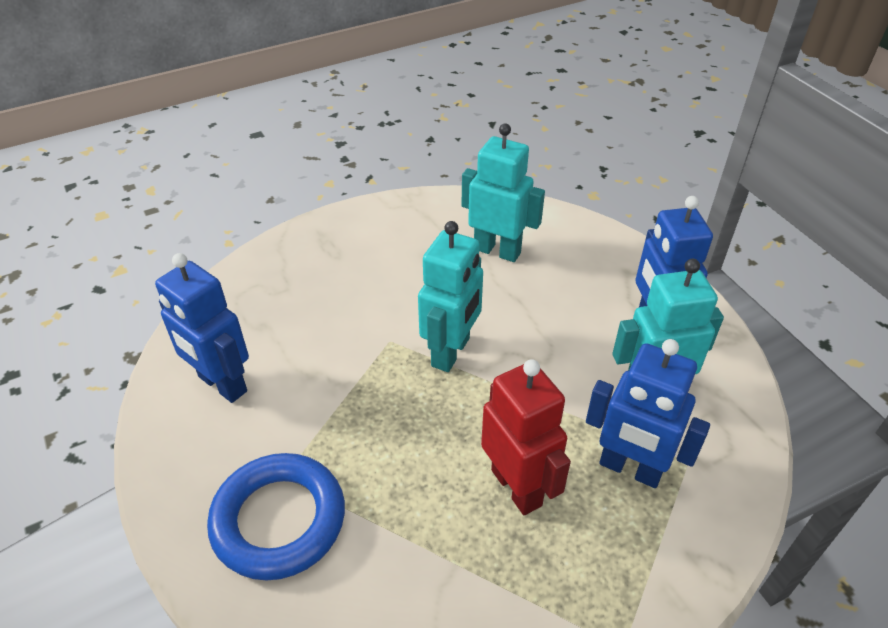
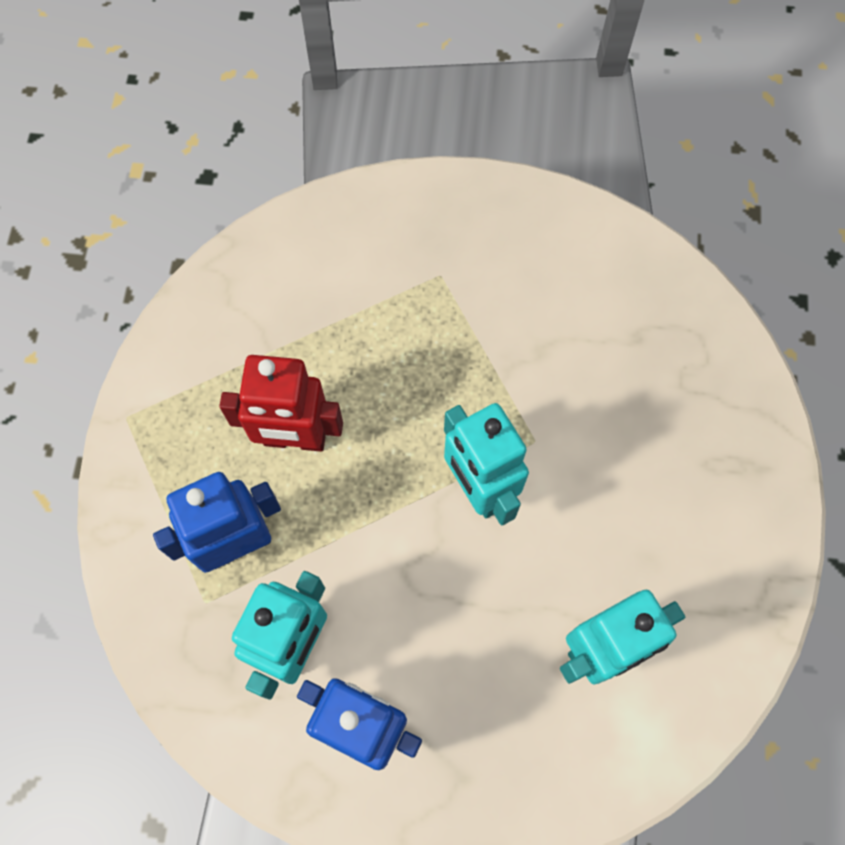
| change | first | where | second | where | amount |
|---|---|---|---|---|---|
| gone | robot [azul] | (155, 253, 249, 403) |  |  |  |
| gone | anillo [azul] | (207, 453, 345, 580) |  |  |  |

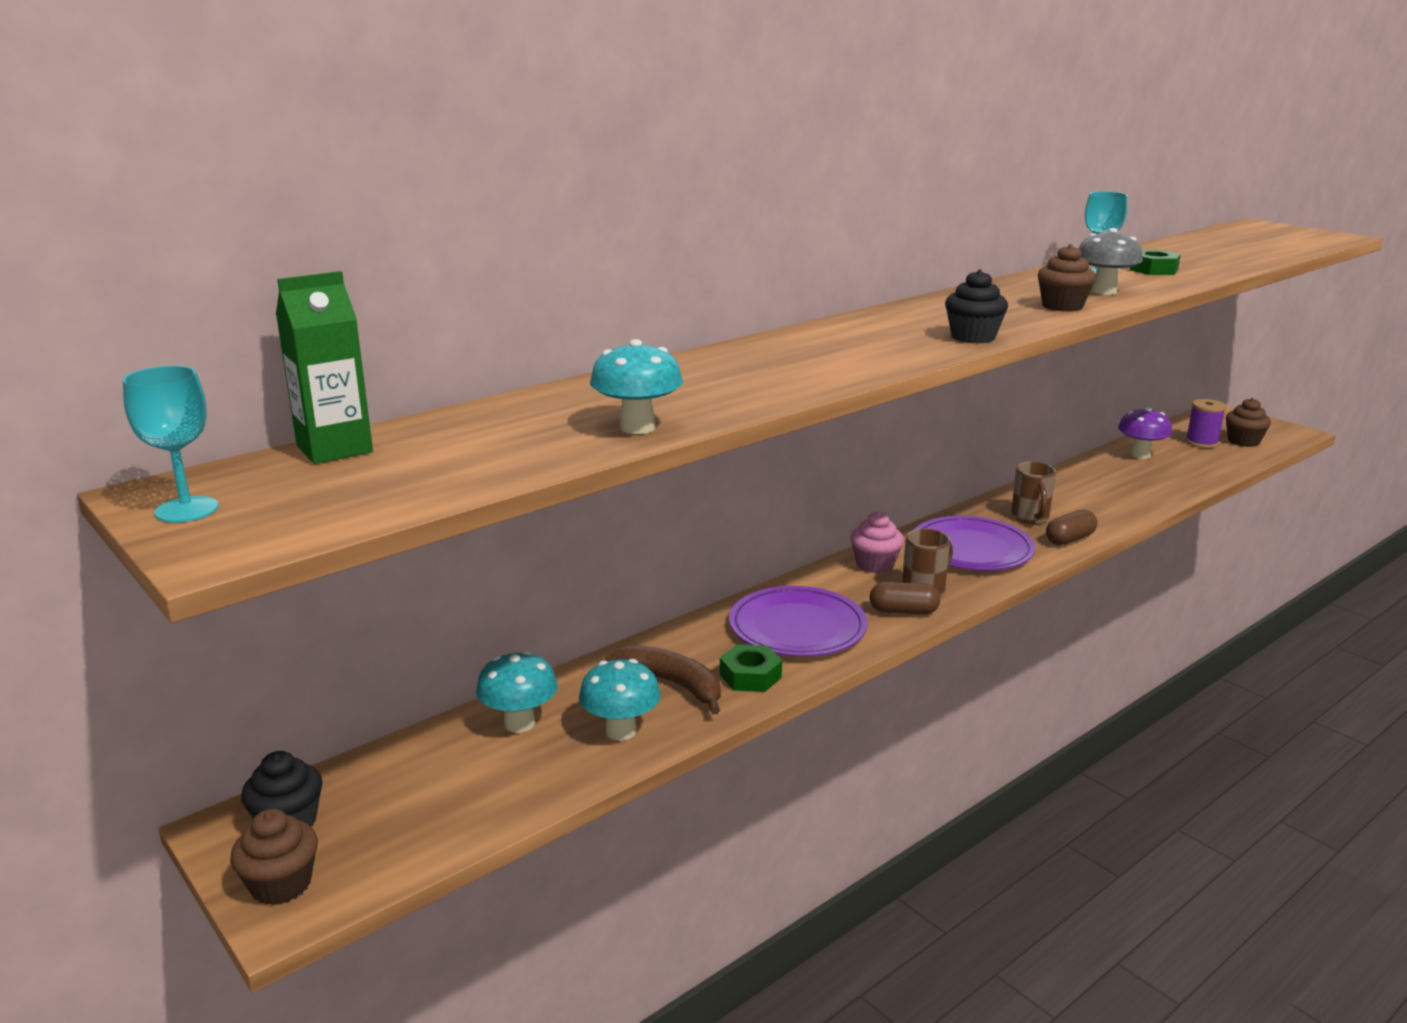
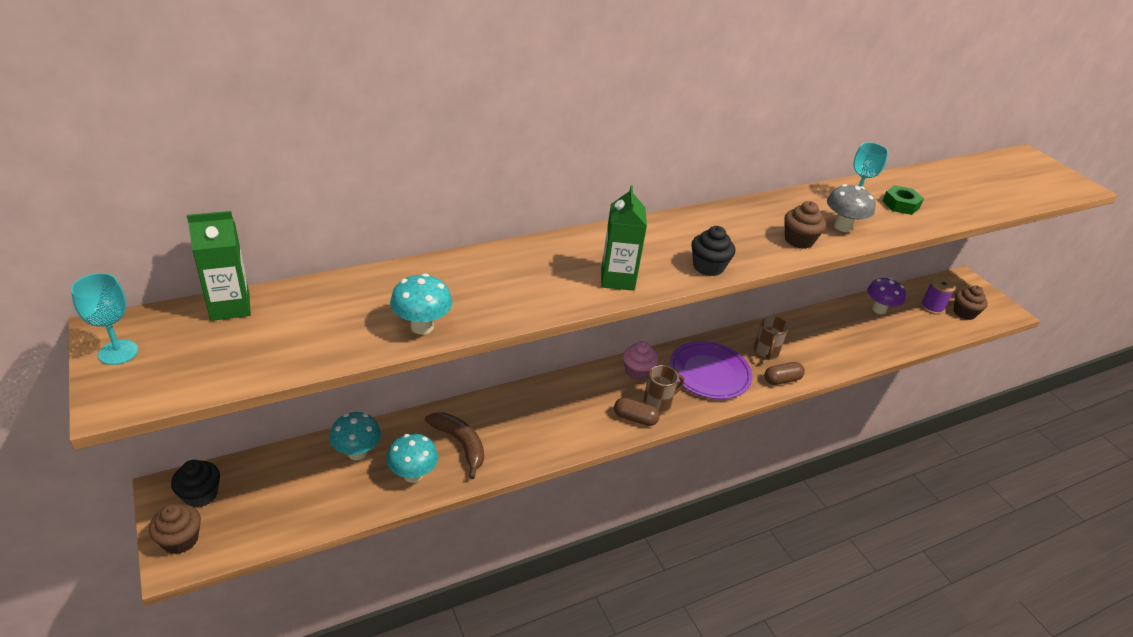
| change | first | where | second | where | amount |
|---|---|---|---|---|---|
| gone | tuerca [verde] | (720, 644, 782, 692) |  |  |  |
| gone | plato [morado] | (729, 586, 868, 657) |  |  |  |
| new |  |  | cartón de leche [verde] | (601, 185, 647, 291) |  |

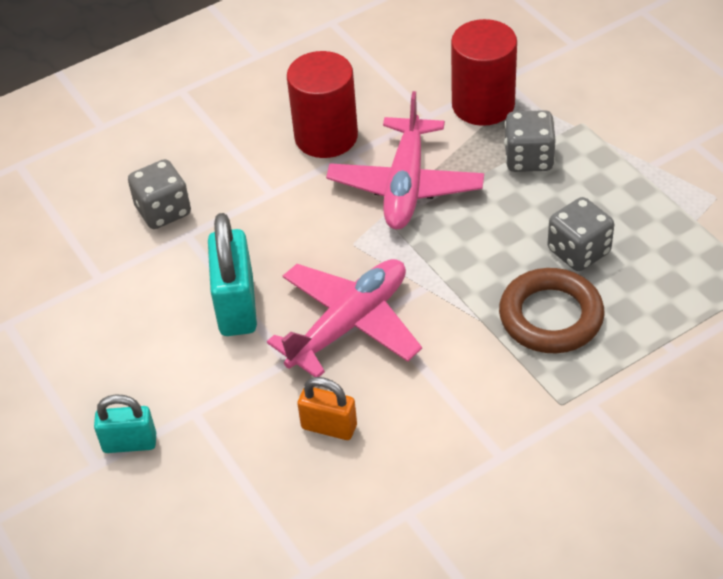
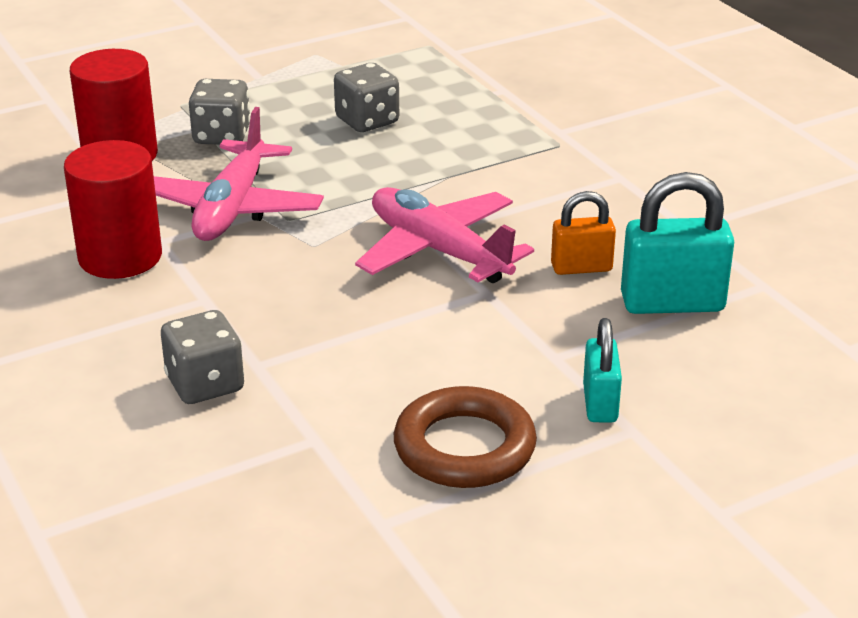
| change | first | where | second | where | amount |
|---|---|---|---|---|---|
| shifted | candado [turquesa] | (208, 213, 257, 336) |  | (621, 172, 734, 314) |  |
| shifted | anillo [marrón] | (499, 268, 604, 353) |  | (394, 386, 537, 488) |  |
| rotated | candado [naranja] | (297, 377, 357, 440) |  | (551, 191, 616, 275) | 60 degrees clockwise |
| rotated | avión [rosa] | (326, 91, 484, 229) |  | (154, 107, 324, 241) | 90 degrees clockwise |

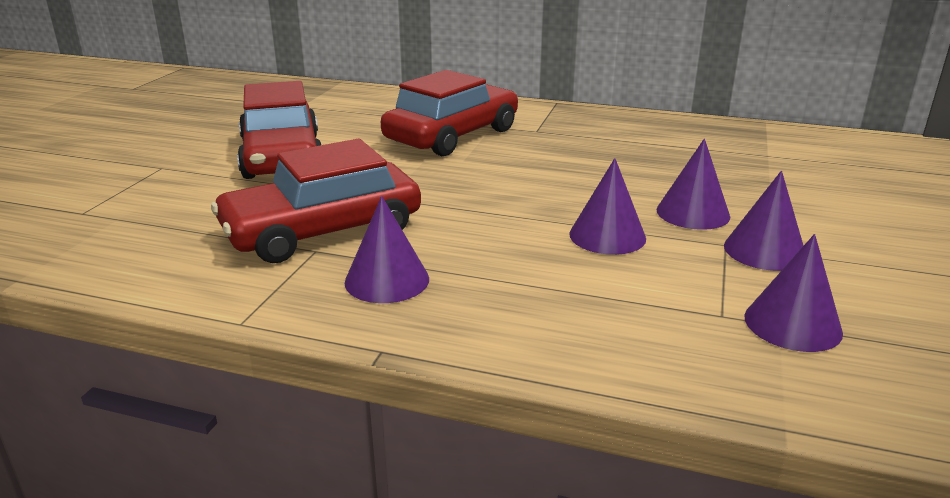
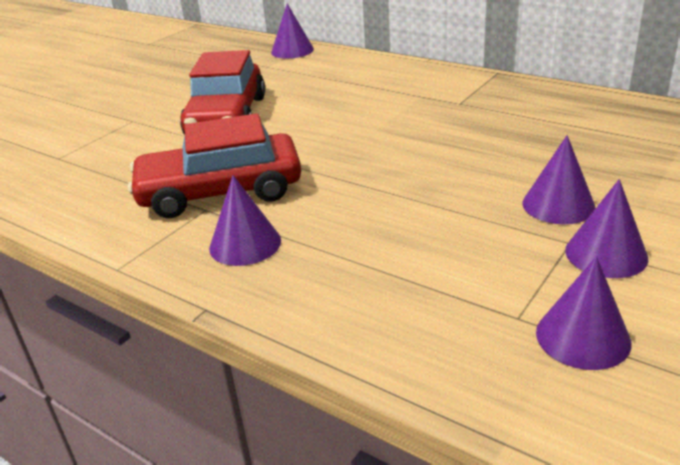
| change | first | where | second | where | amount |
|---|---|---|---|---|---|
| gone | coche [rojo] | (381, 70, 518, 156) |  |  |  |
| shifted | cono [morado] | (569, 158, 646, 255) |  | (271, 3, 314, 59) |  |

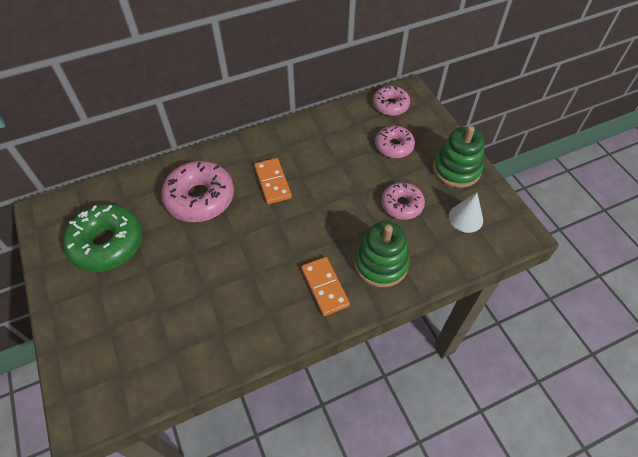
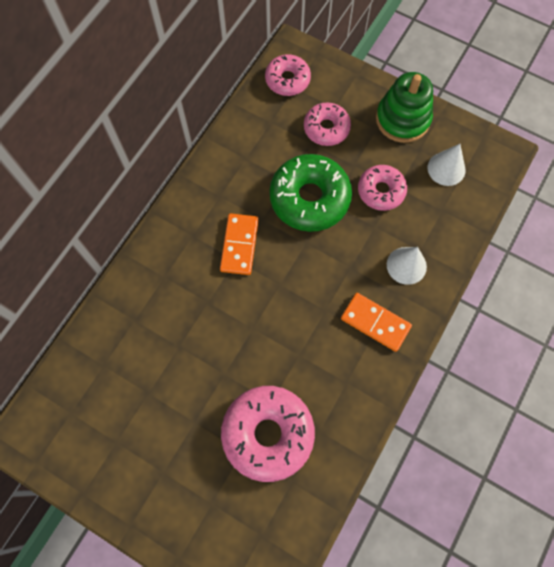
| change | first | where | second | where | amount |
|---|---|---|---|---|---|
| shifted | rosquilla [verde] | (63, 204, 143, 272) |  | (270, 154, 352, 232) |  |
| shifted | rosquilla [rosa] | (161, 161, 234, 222) |  | (221, 386, 315, 482) |  |
| swapped | juguete apilable [verde] | (354, 221, 410, 287) | cono [blanco] | (387, 247, 427, 285) |  |
| rotated | ficha de dominó [naranja] | (254, 158, 292, 204) |  | (220, 213, 259, 275) | 60 degrees clockwise |

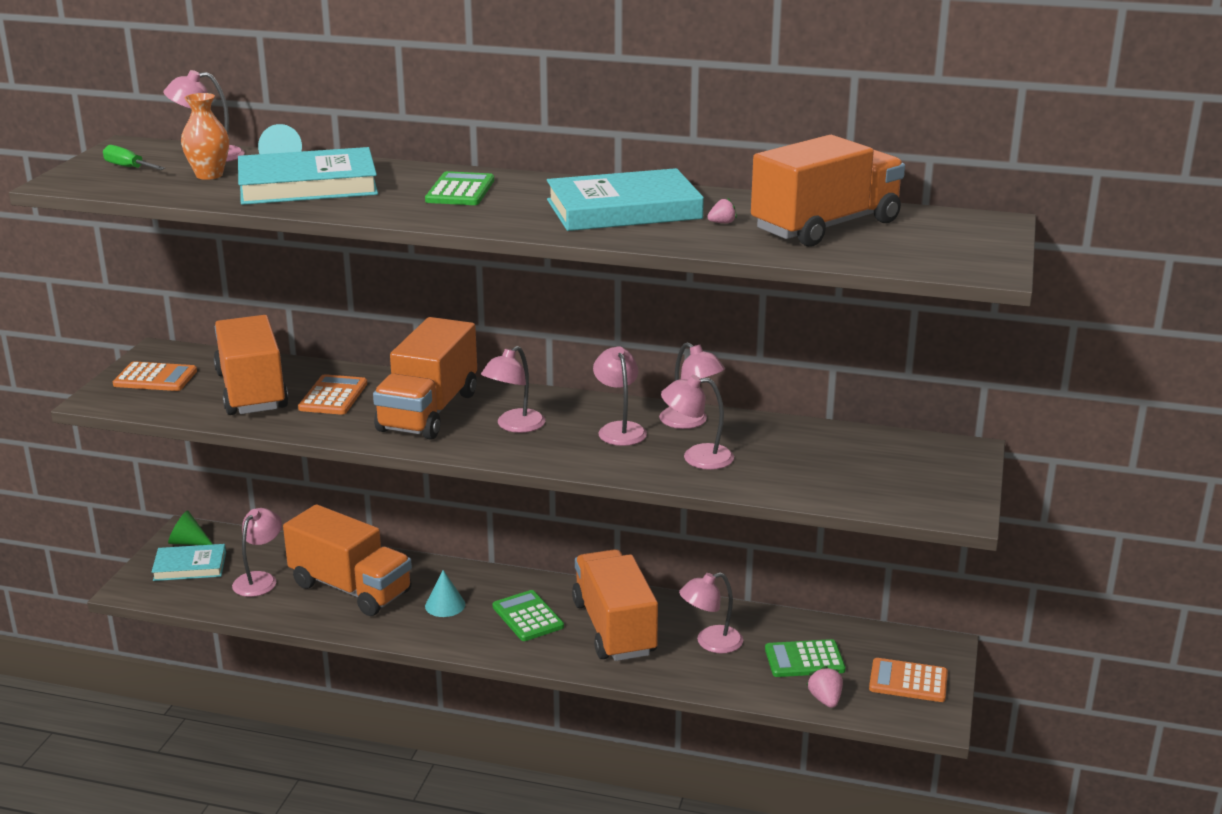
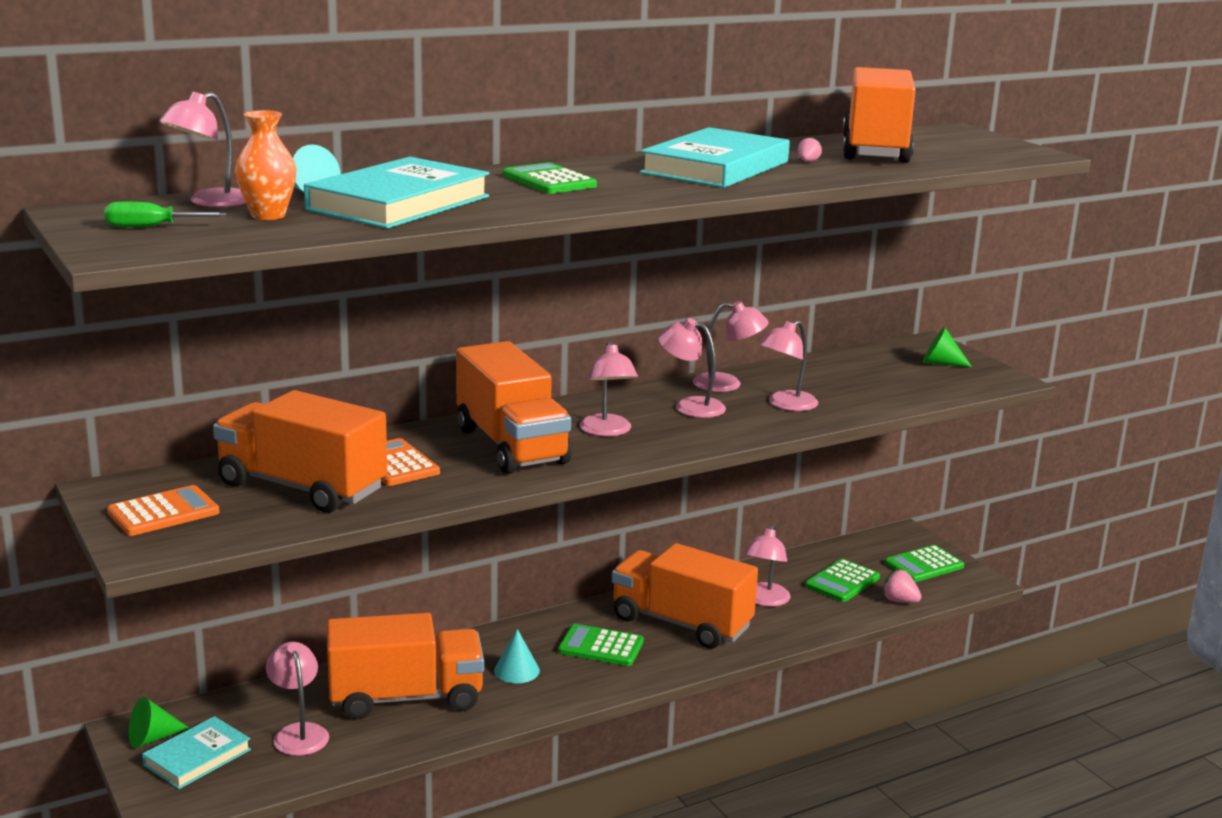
| change | first | where | second | where | amount |
|---|---|---|---|---|---|
| new |  |  | cono [verde] | (923, 327, 972, 367) |  |
| repainted | calculadora [naranja] | (869, 658, 948, 702) | calculadora [verde] | (885, 545, 964, 582) |  |

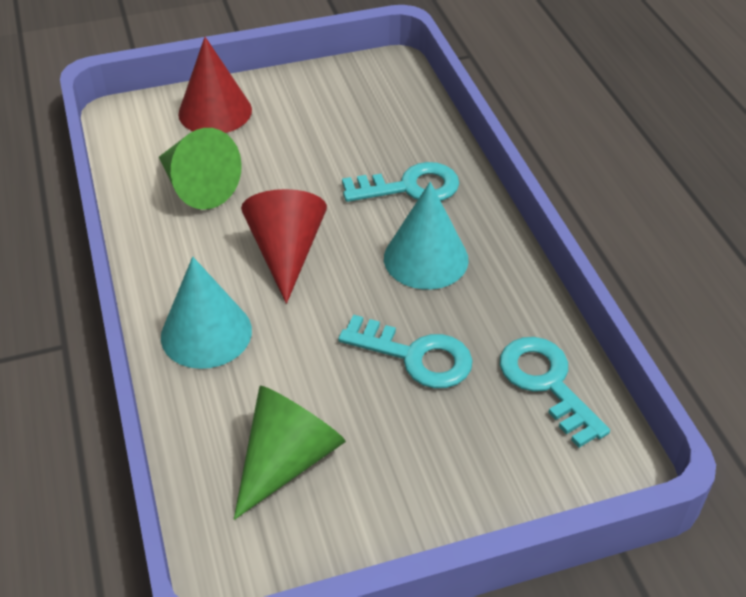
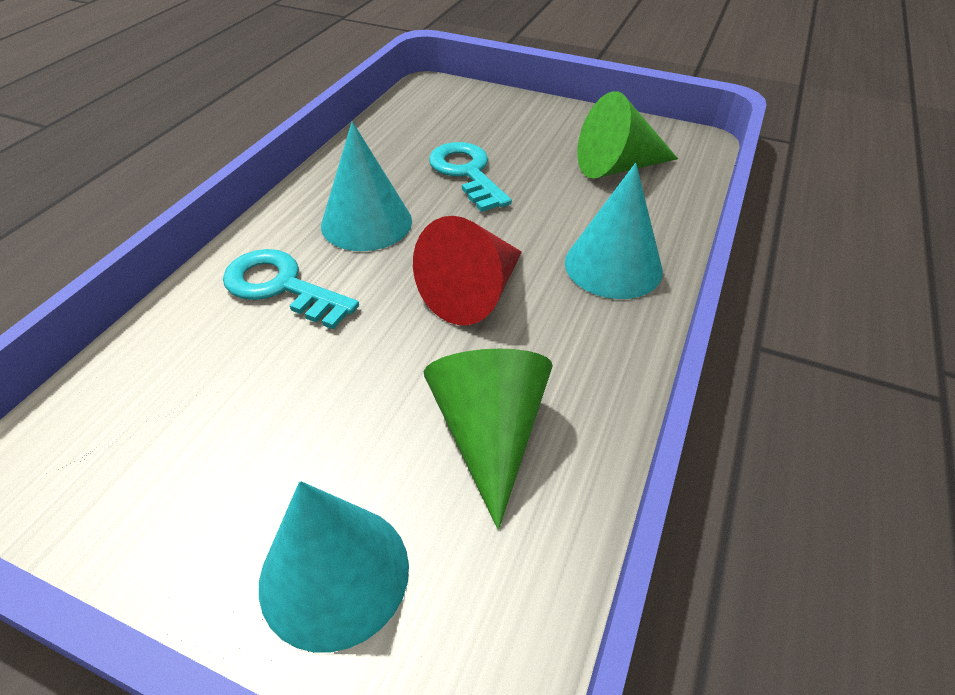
| change | first | where | second | where | amount |
|---|---|---|---|---|---|
| gone | llave [turquesa] | (500, 337, 610, 448) |  |  |  |
| repainted | cono [rojo] | (178, 37, 252, 133) | cono [turquesa] | (259, 481, 409, 652) |  |

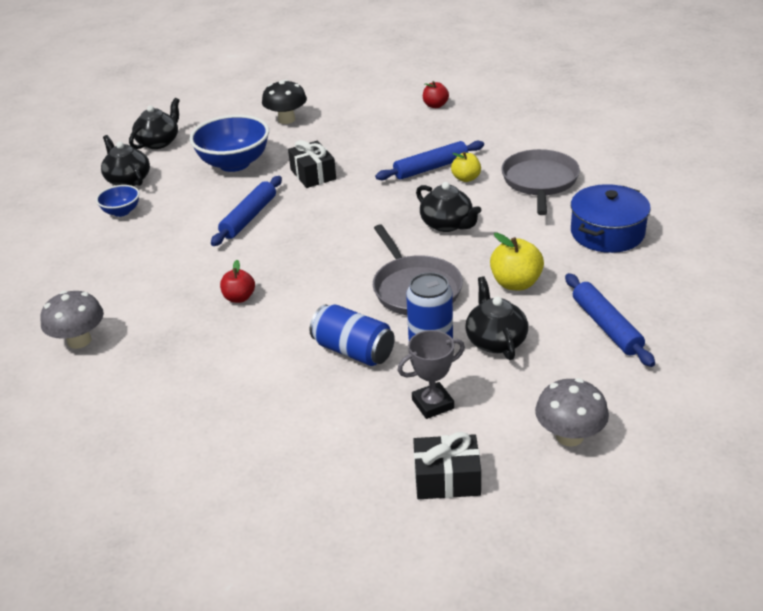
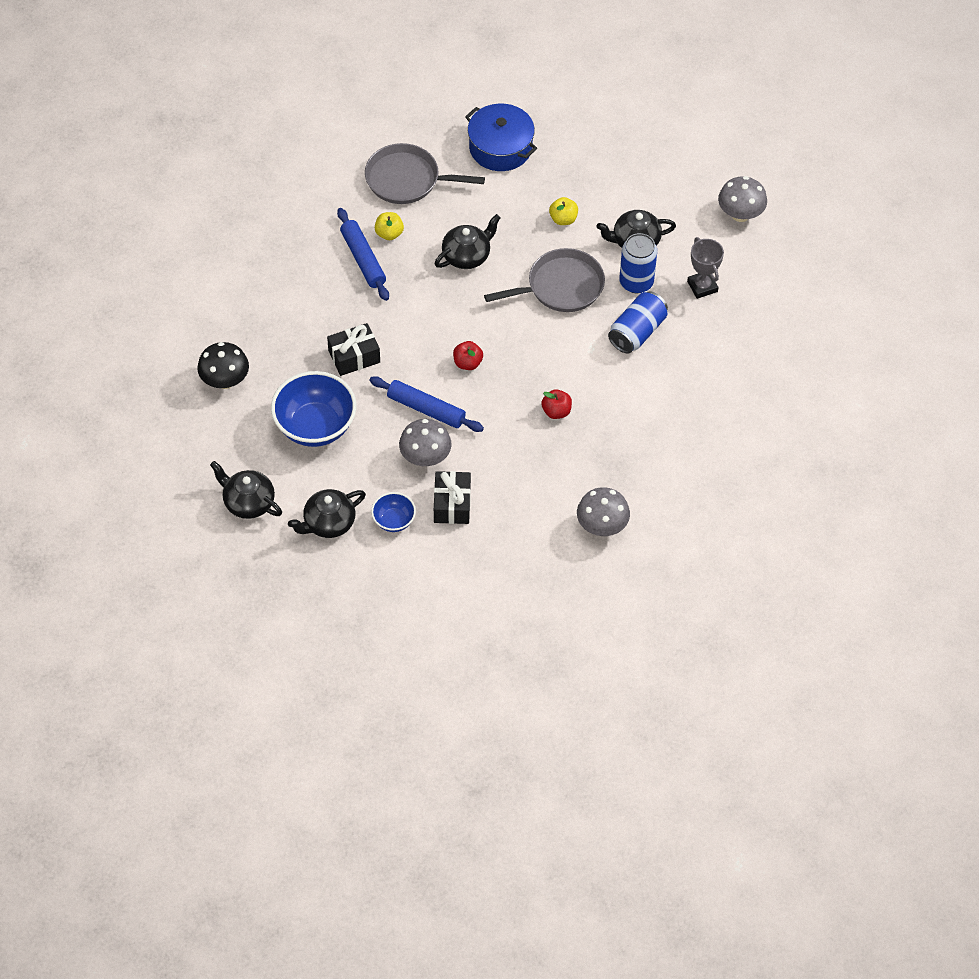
| change | first | where | second | where | amount |
|---|---|---|---|---|---|
| gone | rodillo [azul] | (565, 273, 655, 367) |  |  |  |
| new |  |  | seta [gris] | (399, 419, 451, 466) |  |
| shifted | regalo [negro] | (413, 432, 481, 499) |  | (434, 471, 471, 524) |  |
| shifted | manzana [rojo] | (423, 81, 449, 108) |  | (453, 341, 483, 370) |  |
| scaled | manzana [amarillo] | (490, 233, 544, 291) |  | (549, 197, 578, 225) | x0.66 |

